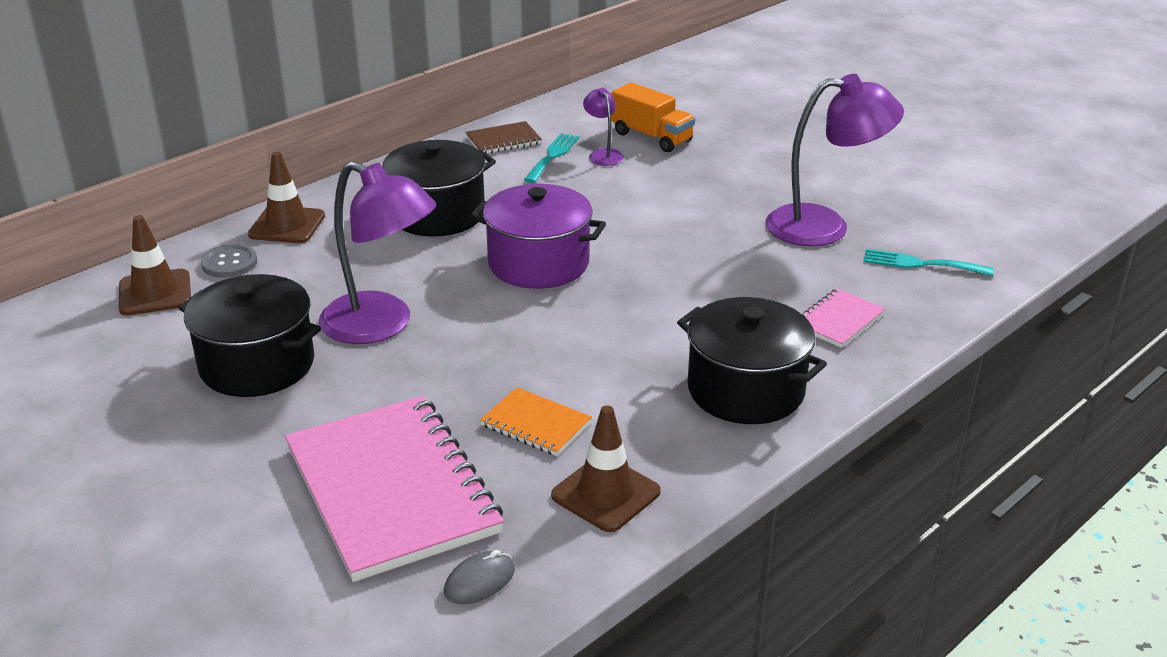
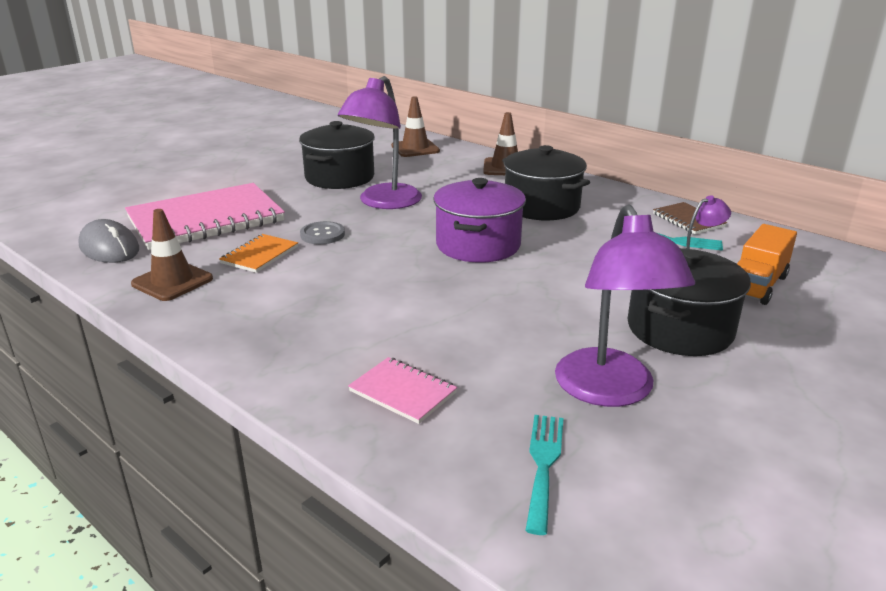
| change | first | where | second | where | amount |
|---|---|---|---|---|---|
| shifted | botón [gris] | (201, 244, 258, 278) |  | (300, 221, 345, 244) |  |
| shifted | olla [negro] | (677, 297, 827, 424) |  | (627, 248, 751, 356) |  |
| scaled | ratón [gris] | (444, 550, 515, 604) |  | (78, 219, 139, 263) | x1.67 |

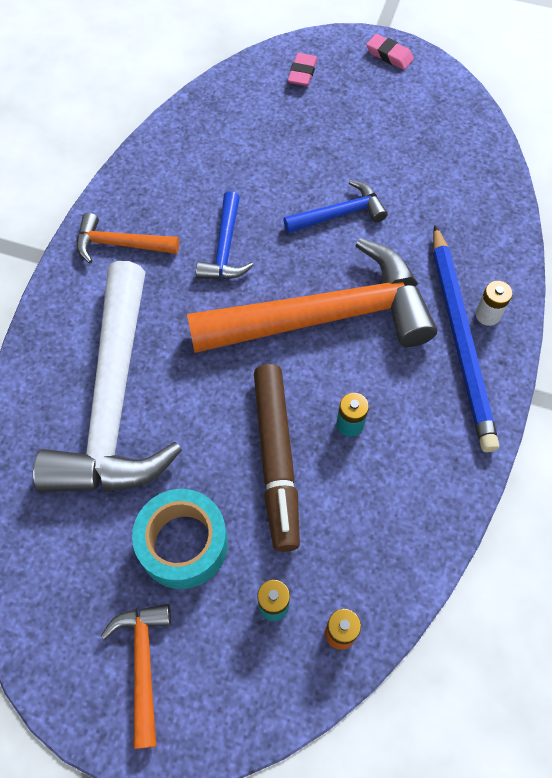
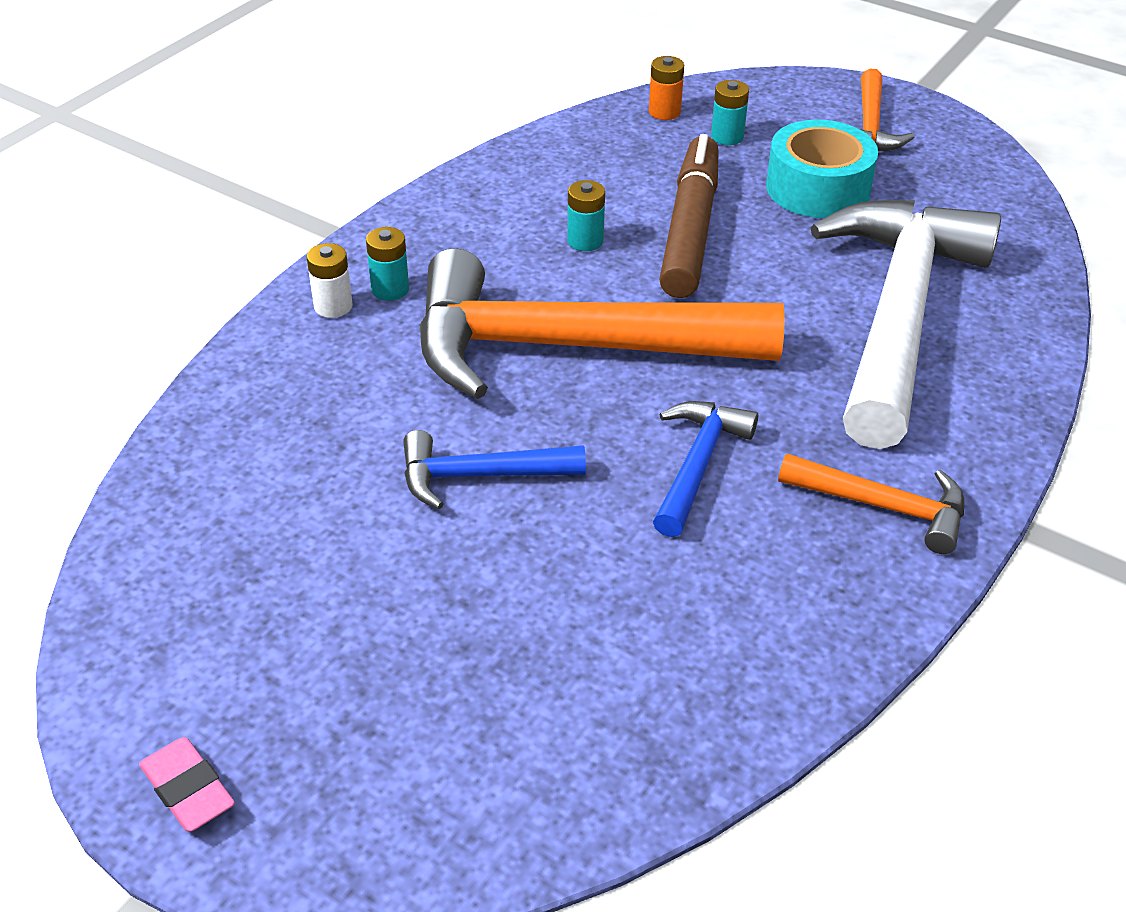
| change | first | where | second | where | amount |
|---|---|---|---|---|---|
| gone | goma de borrar [rosa] | (288, 53, 317, 86) |  |  |  |
| swapped | lápiz [azul] | (433, 225, 499, 452) | pila [turquesa] | (366, 227, 409, 301) |  |

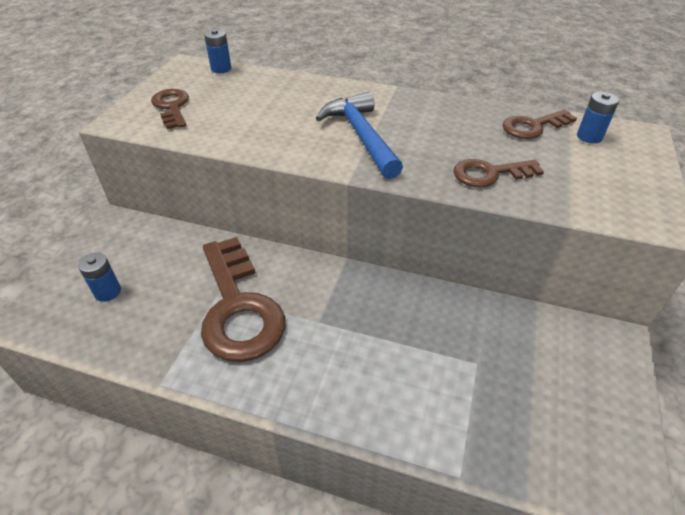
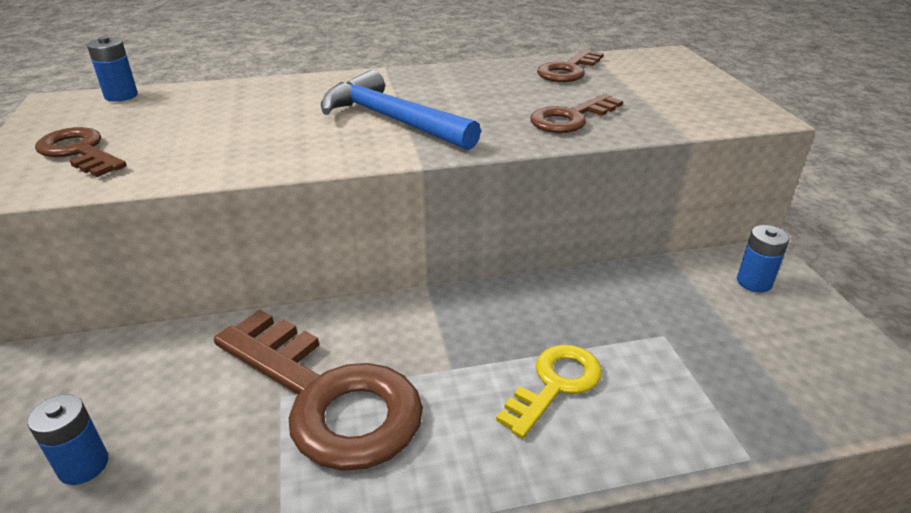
| change | first | where | second | where | amount |
|---|---|---|---|---|---|
| new |  |  | llave [amarillo] | (496, 345, 602, 438) |  |
| shifted | pila [azul] | (577, 92, 619, 143) |  | (737, 225, 790, 292) |  |

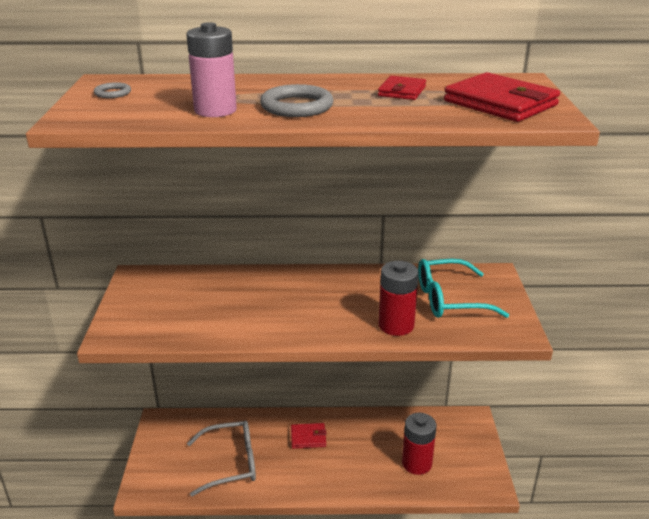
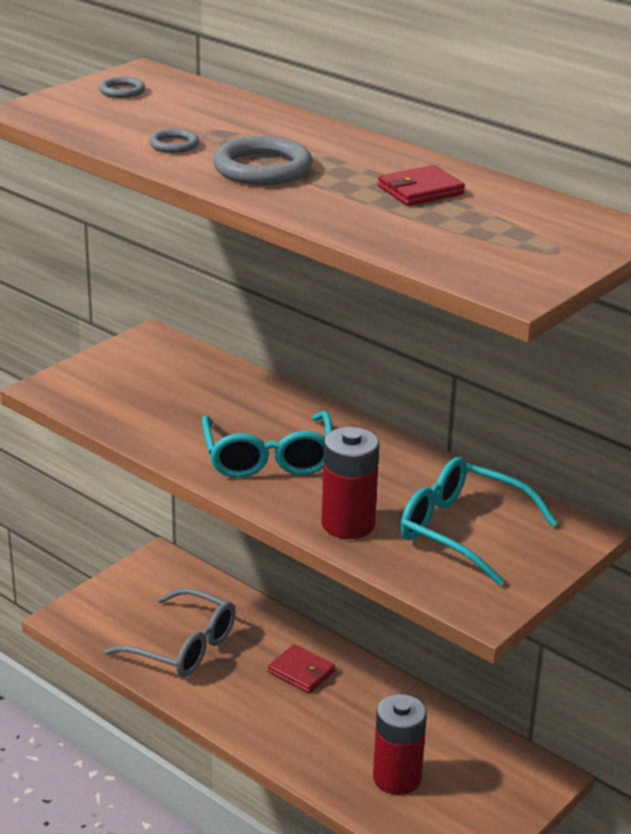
| change | first | where | second | where | amount |
|---|---|---|---|---|---|
| gone | cartera [rojo] | (444, 72, 560, 122) |  |  |  |
| new |  |  | gafas [turquesa] | (202, 411, 333, 478) |  |
| swapped | pila [rosa] | (186, 22, 237, 117) | anillo [gris] | (149, 129, 199, 153) |  |

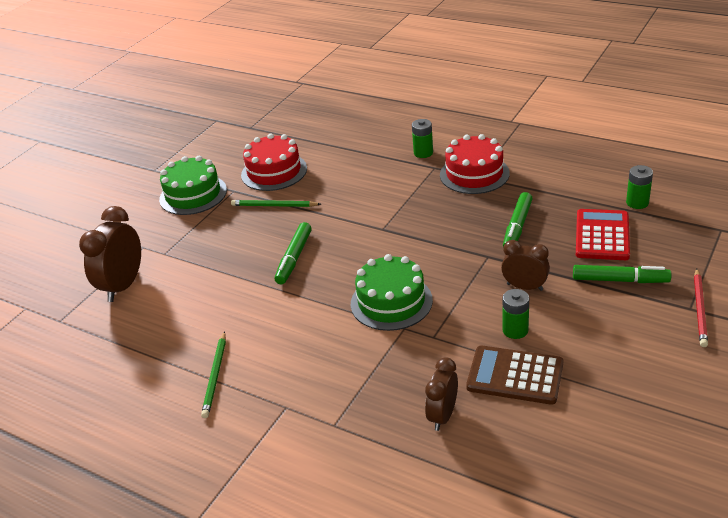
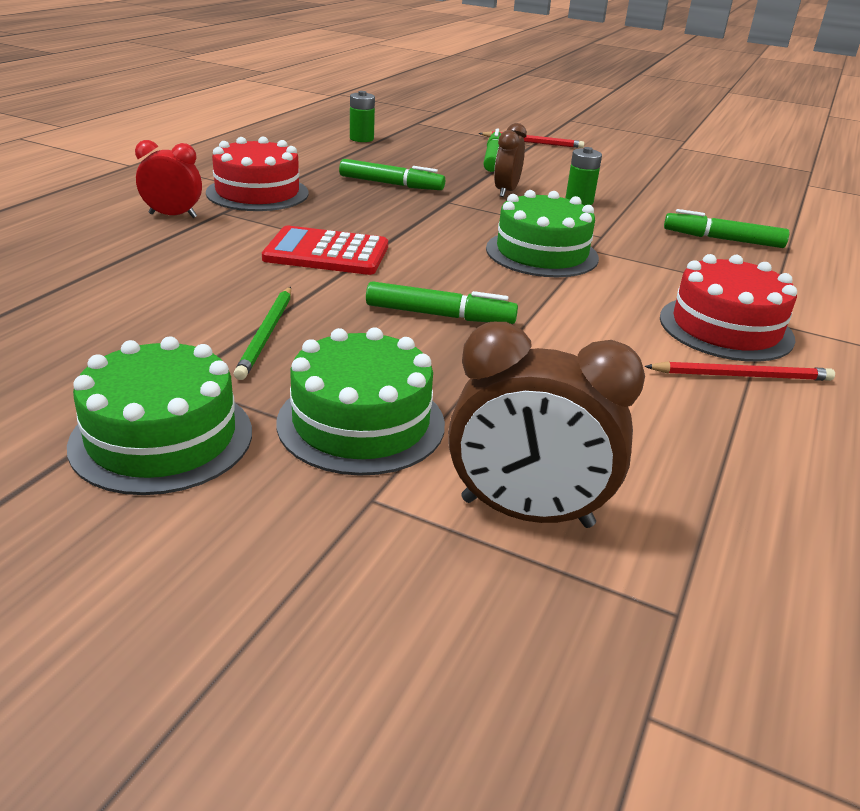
| change | first | where | second | where | amount |
|---|---|---|---|---|---|
| gone | calculadora [marrón] | (466, 346, 563, 405) |  |  |  |
| new |  |  | tarta [verde] | (277, 327, 445, 476) |  |
| shifted | tarta [rojo] | (241, 133, 307, 191) |  | (660, 254, 797, 362) |  |
| shifted | calculadora [rojo] | (576, 209, 630, 260) |  | (262, 226, 388, 275) |  |
| swapped | pila [verde] | (412, 119, 433, 158) | despertador [rojo] | (135, 140, 202, 218) |  |
| swapped | despertador [marrón] | (425, 357, 458, 431) | rotulador [verde] | (664, 209, 790, 248) |  |
| repainted | lápiz [verde] | (201, 331, 226, 418) | lápiz [rojo] | (644, 361, 835, 381) |  |

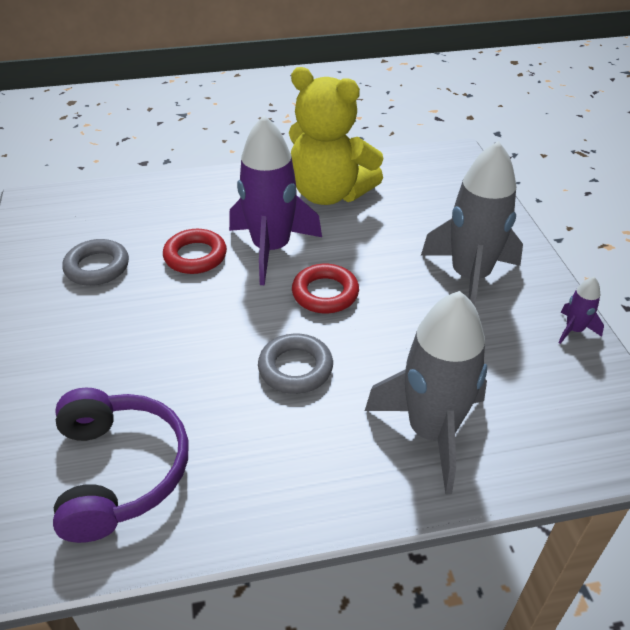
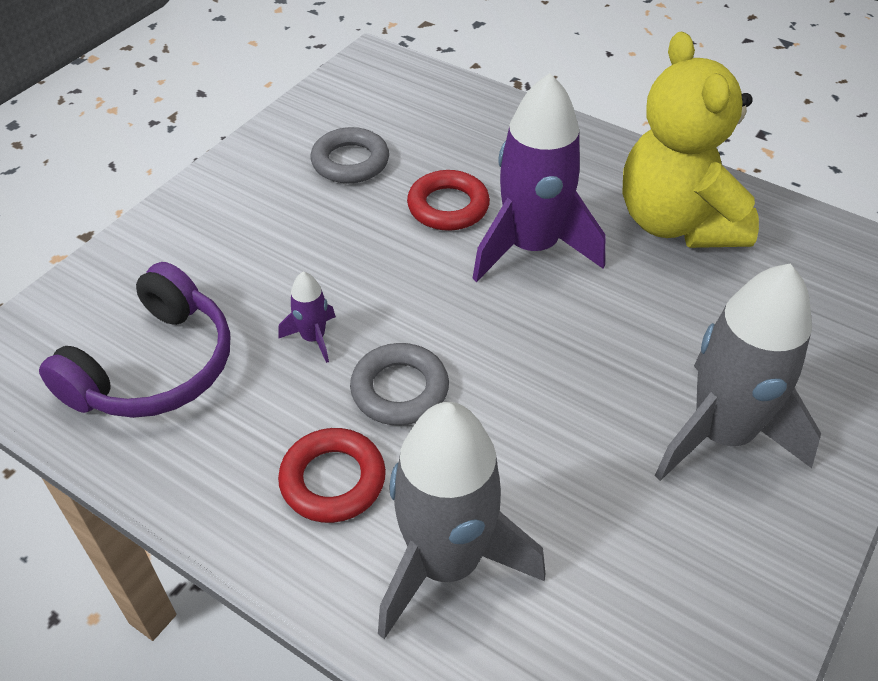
| change | first | where | second | where | amount |
|---|---|---|---|---|---|
| shifted | anillo [rojo] | (292, 264, 359, 313) |  | (278, 428, 386, 523) |  |
| shifted | cohete [morado] | (558, 277, 604, 344) |  | (278, 272, 336, 363) |  |

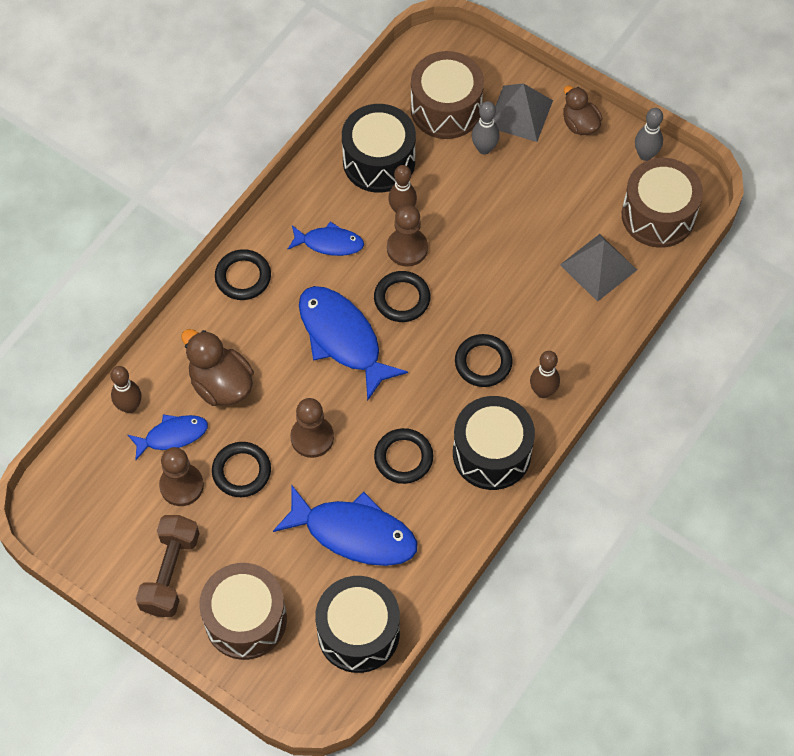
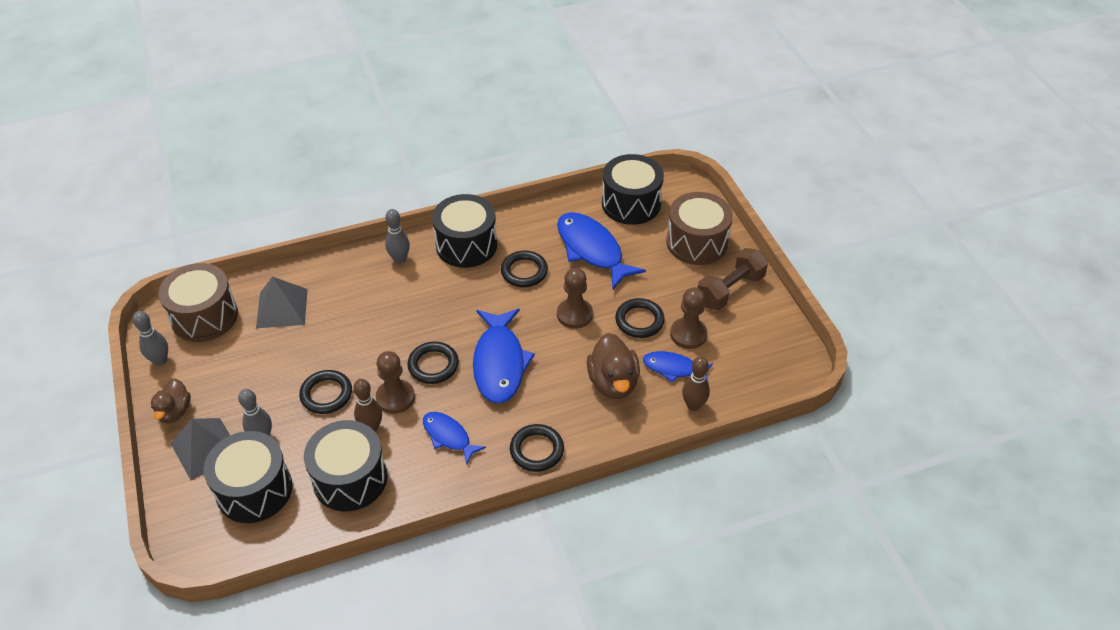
| change | first | where | second | where | amount |
|---|---|---|---|---|---|
| shifted | anillo [negro] | (455, 334, 513, 387) |  | (299, 370, 352, 414) |  |
| repainted | tambor [marrón] | (410, 51, 484, 139) | tambor [negro] | (203, 431, 292, 523) |  |
| repainted | bolo [marrón] | (530, 351, 560, 398) | bolo [gris] | (385, 209, 410, 264) |  |

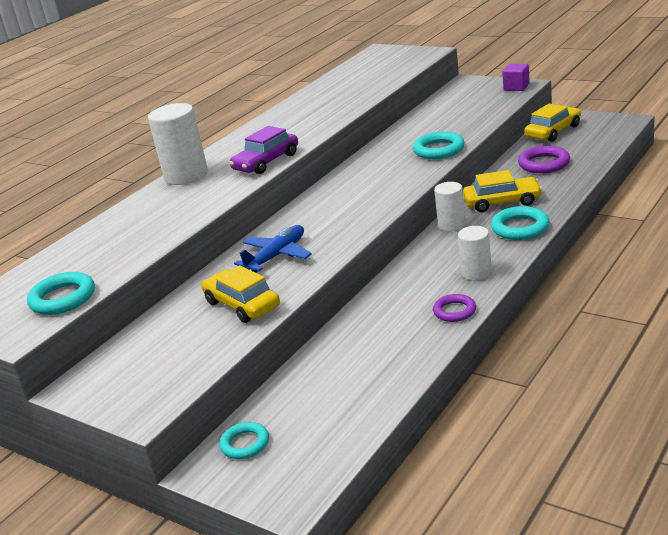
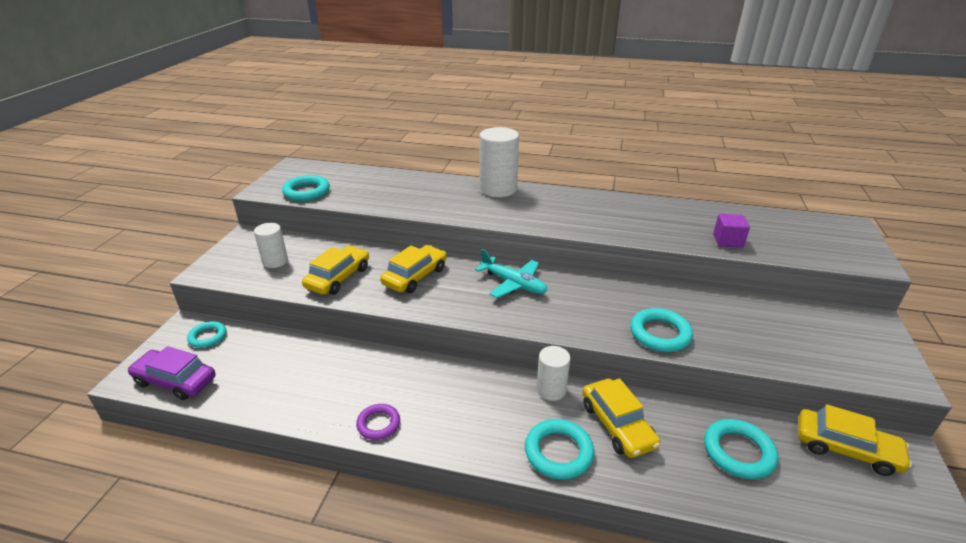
| change | first | where | second | where | amount |
|---|---|---|---|---|---|
| new |  |  | avión [turquesa] | (475, 249, 547, 298) |  |
| shifted | coche [morado] | (229, 126, 298, 174) |  | (128, 346, 216, 400) |  |
| shifted | cilindro [blanco] | (458, 226, 492, 281) |  | (254, 223, 288, 268) |  |
| shifted | cubo [morado] | (502, 64, 530, 91) |  | (713, 214, 750, 248) |  |
| swapped | avión [azul] | (234, 225, 312, 273) | coche [amarillo] | (380, 245, 447, 293) |  |
| repainted | anillo [morado] | (518, 146, 570, 173) | anillo [turquesa] | (704, 419, 778, 479) |  |

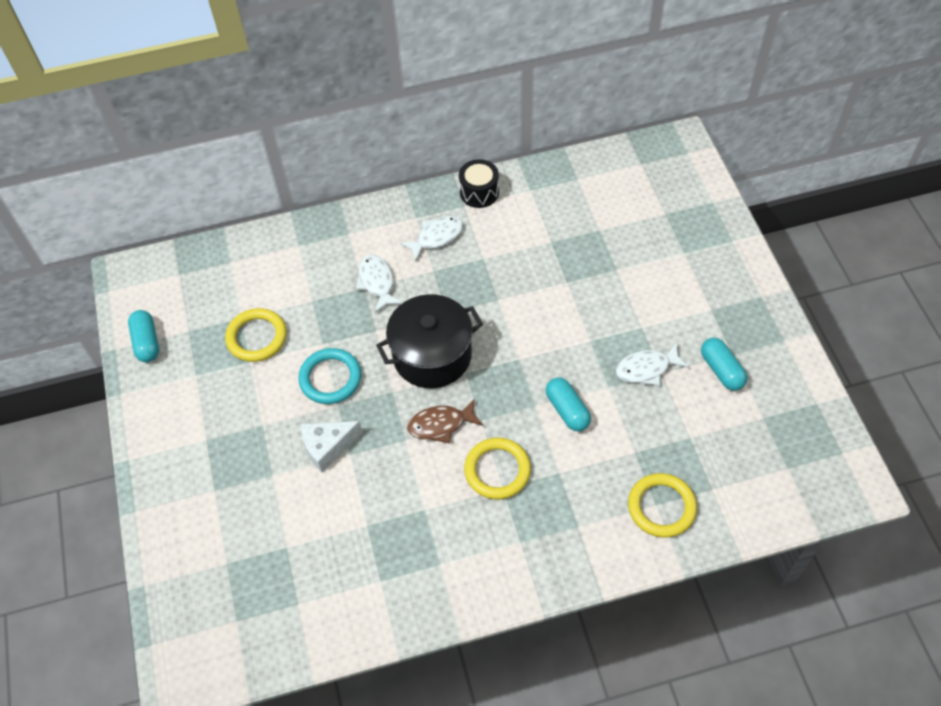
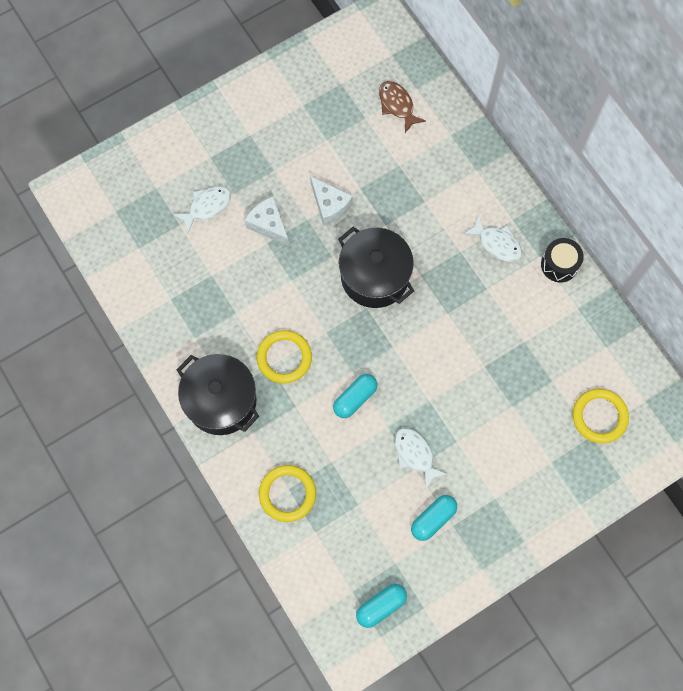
| change | first | where | second | where | amount |
|---|---|---|---|---|---|
| new |  |  | olla [negro] | (176, 354, 260, 435) |  |
| shifted | cápsula [turquesa] | (128, 310, 159, 362) |  | (356, 584, 407, 628) |  |
| shifted | anillo [amarillo] | (225, 308, 287, 362) |  | (573, 389, 629, 443) |  |
| shifted | pez [blanco] | (356, 255, 402, 313) |  | (173, 186, 231, 233) |  |
| shifted | pez [marrón] | (407, 399, 483, 443) |  | (379, 81, 426, 133) |  |
| swapped | anillo [turquesa] | (298, 348, 361, 404) | queso [blanco] | (310, 176, 353, 226) |  |

